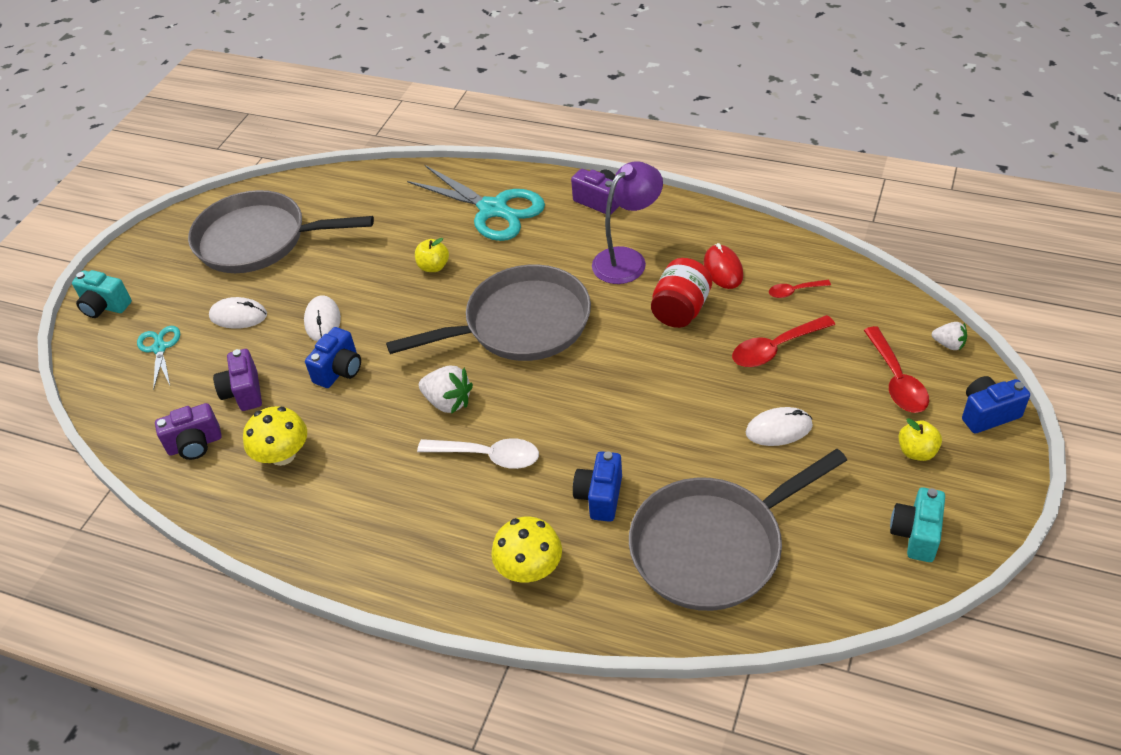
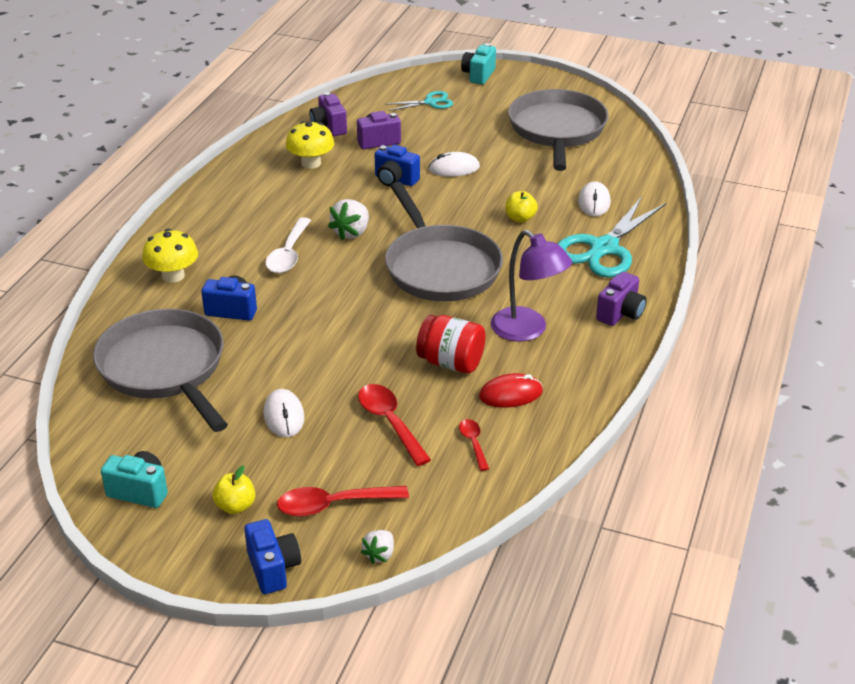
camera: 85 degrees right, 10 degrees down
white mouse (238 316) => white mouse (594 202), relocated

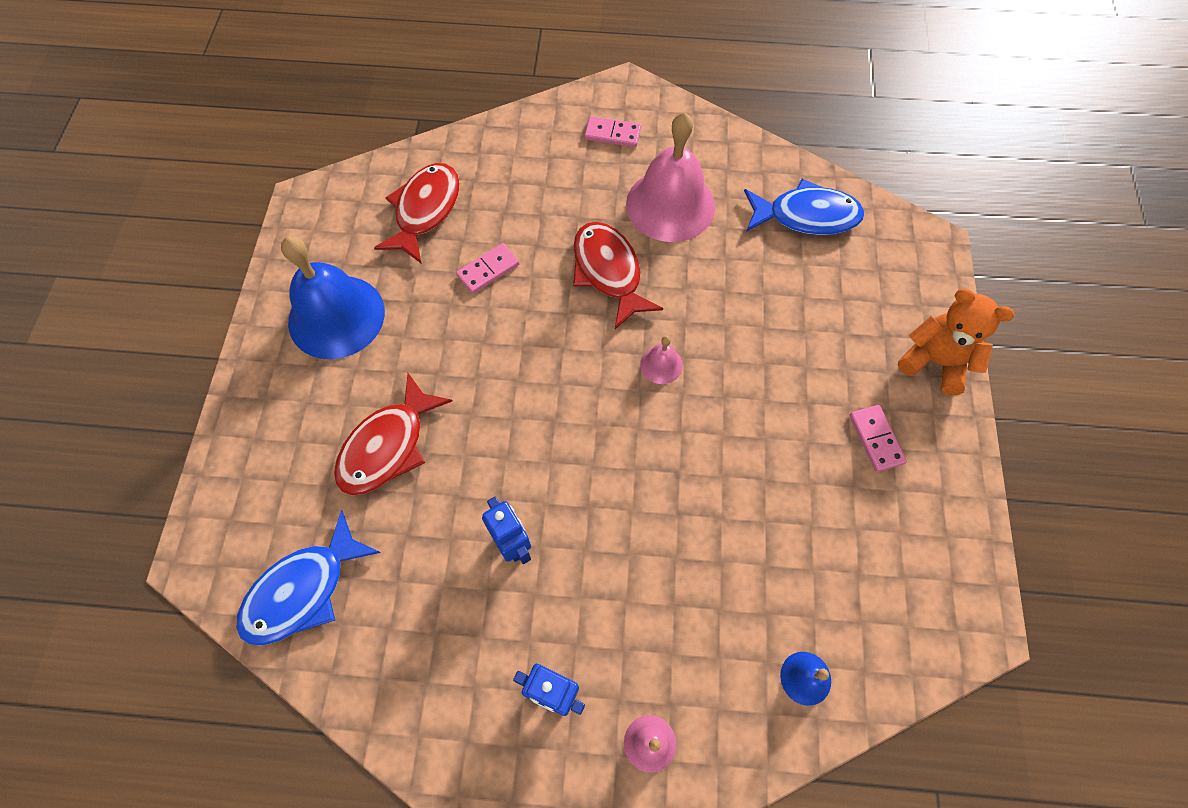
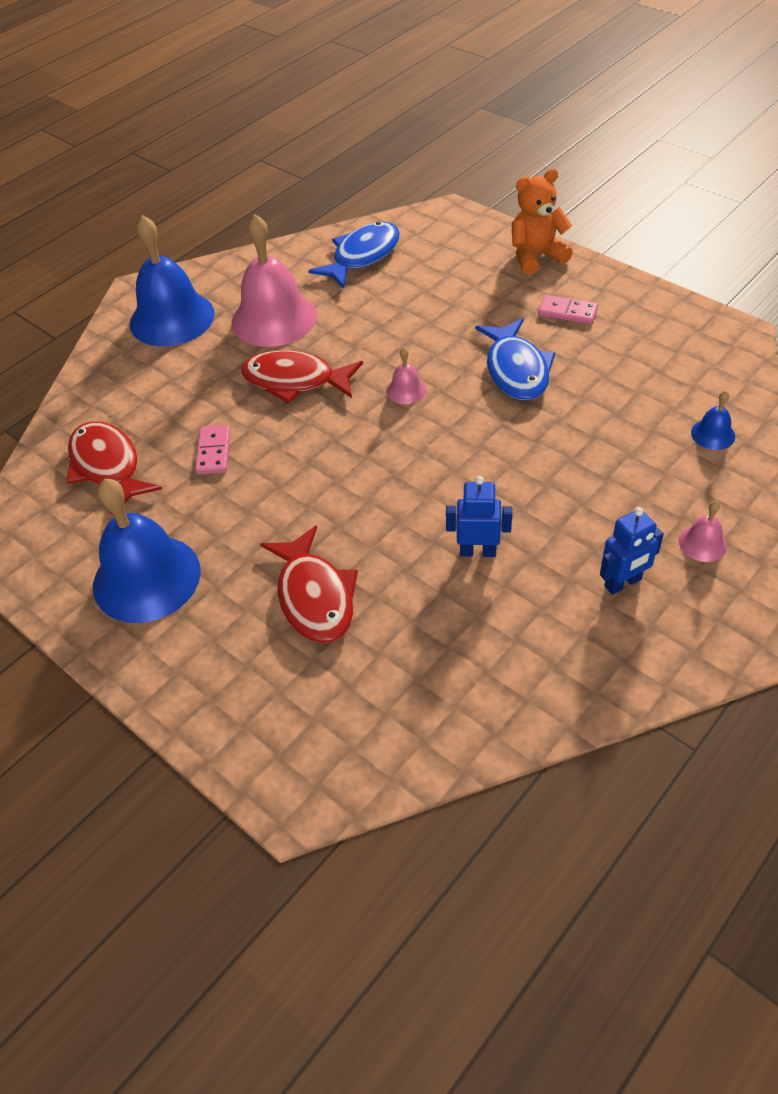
camera: 50 degrees left, 15 degrees down
blue fish (303 590) => blue fish (516 370), relocated
pink domino (612 134) => blue bell (172 318)

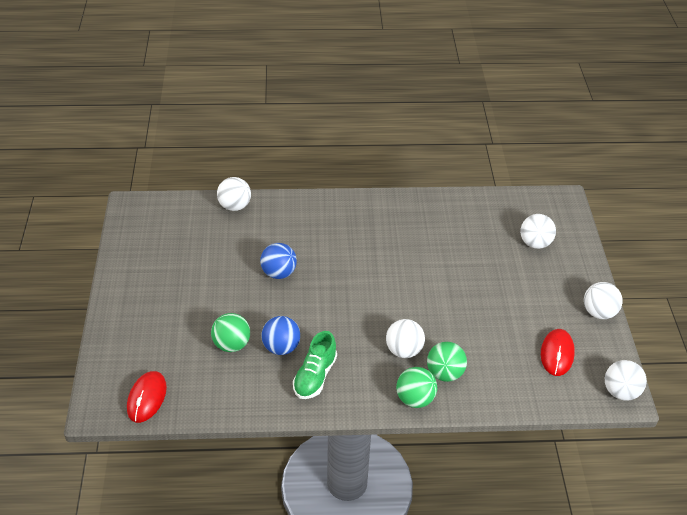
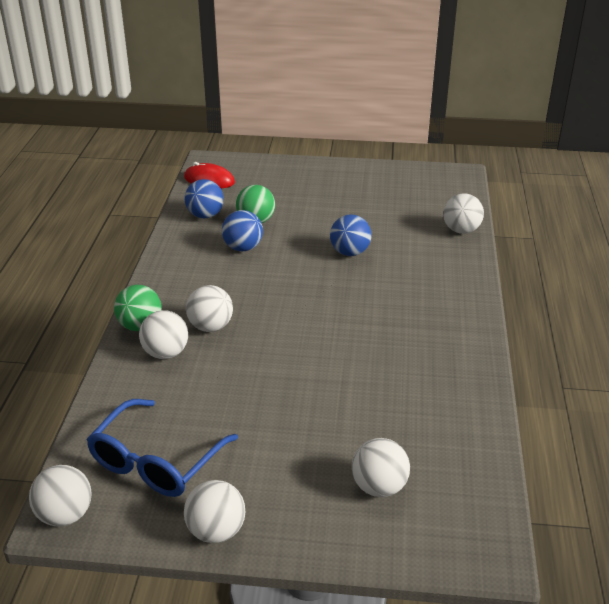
camera: 100 degrees right, 10 degrees down
green shoe (315 376) => nothing
green ball (444 373) => white ball (166 353)
red mouse (557 354) => blue glasses (156 461)
nothing => blue ball (205 215)

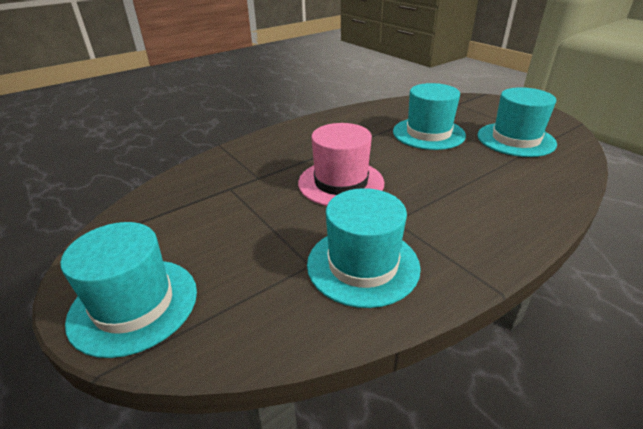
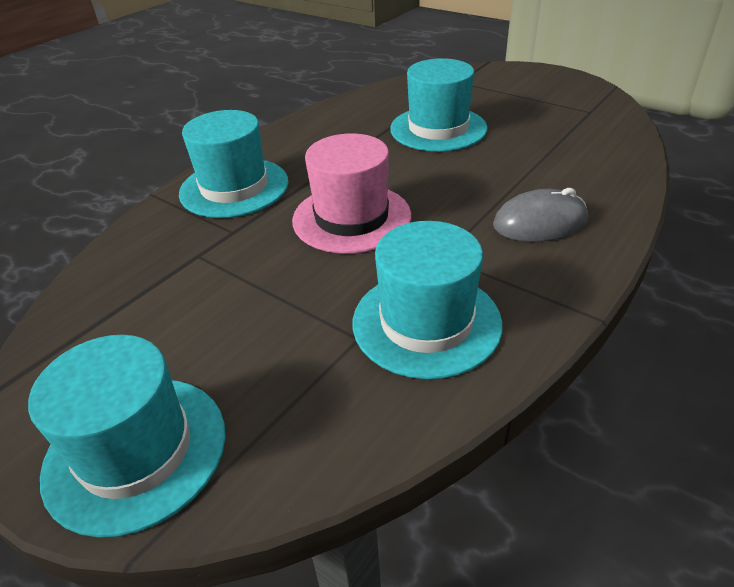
camera: 15 degrees left, 5 degrees up
turquoise hat (515 139) => turquoise hat (234 187), relocated
nothing => grey mouse (540 222)

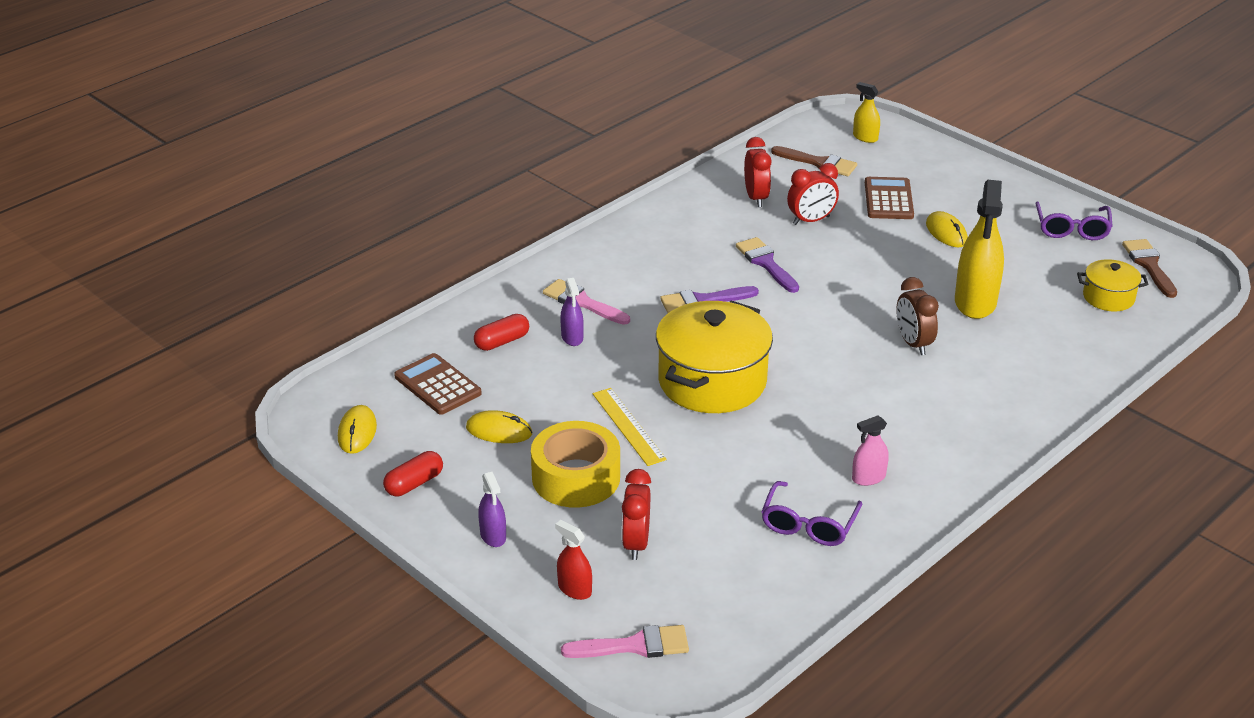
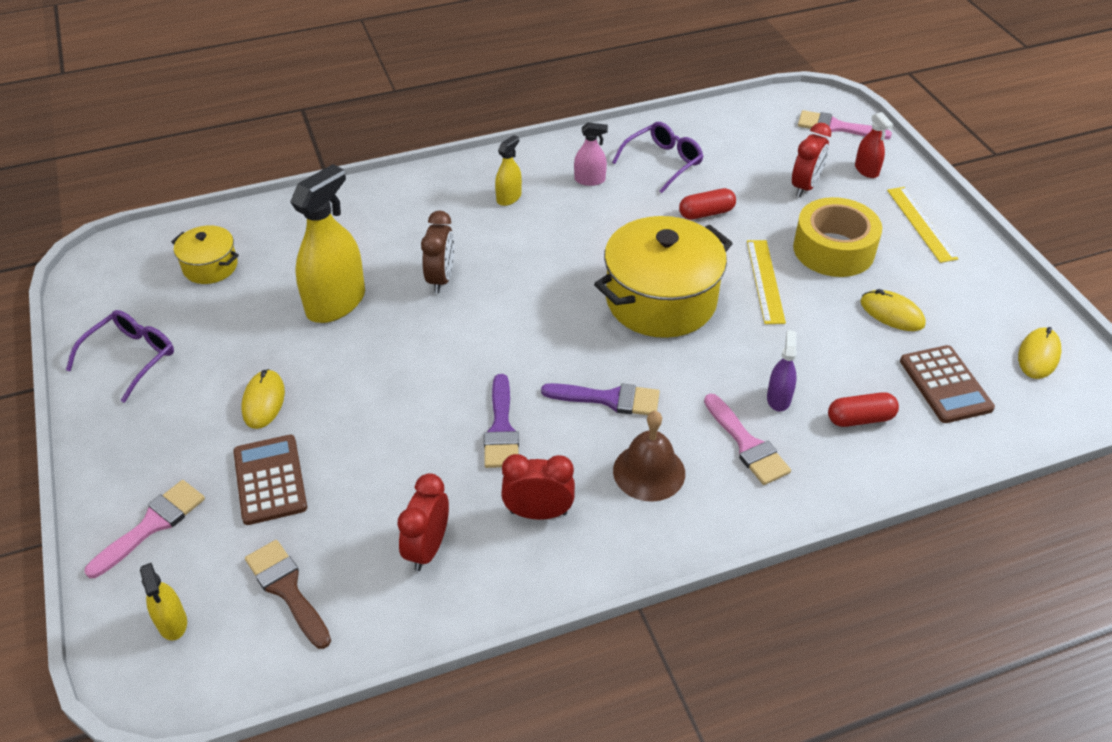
camera: 155 degrees left, 10 degrees up
red capsule (414 483) => red capsule (706 213), relocated
purple spray bottle (493 536) => yellow ruler (921 224)
red clock (811 220) => red clock (538 513), relocated
brown calculator (888 199) => brown calculator (270 480), 135 degrees clockwise
brown brush (1149 265) => nothing
nothing => pink brush (152 525)
nothing => yellow spray bottle (509 197)
nothing => brown bell (649 472)

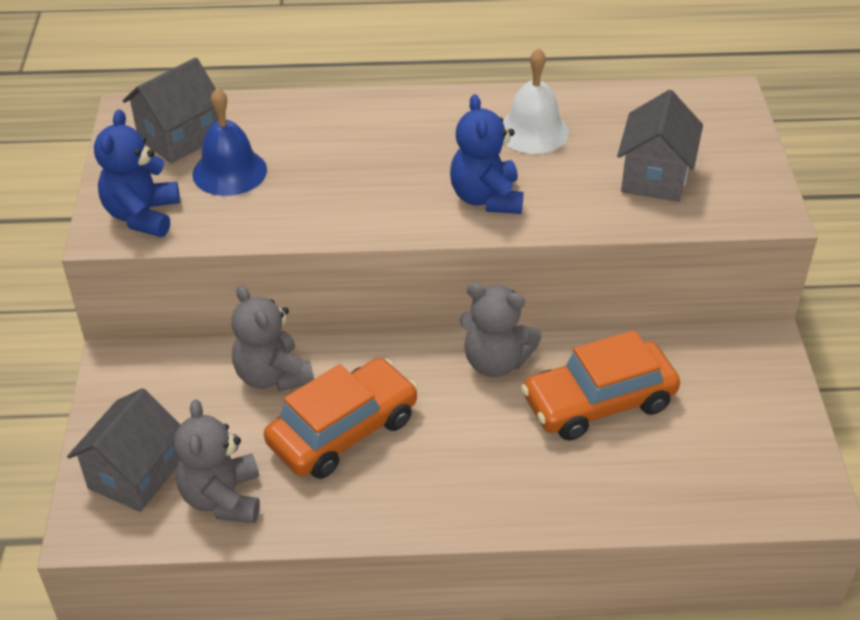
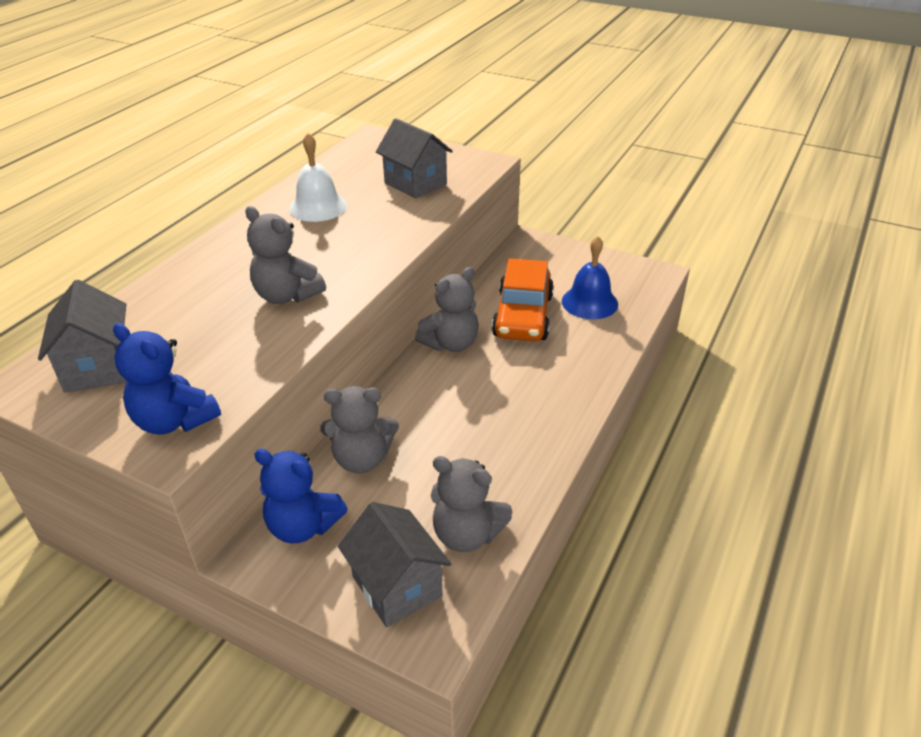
camera: 60 degrees left, 5 degrees down
blue bell (229 171) => blue bell (589 302), relocated
orange car (343 431) => nothing
blue teddy bear (486 198) => blue teddy bear (303 526), relocated
nothing => grey teddy bear (287 295)

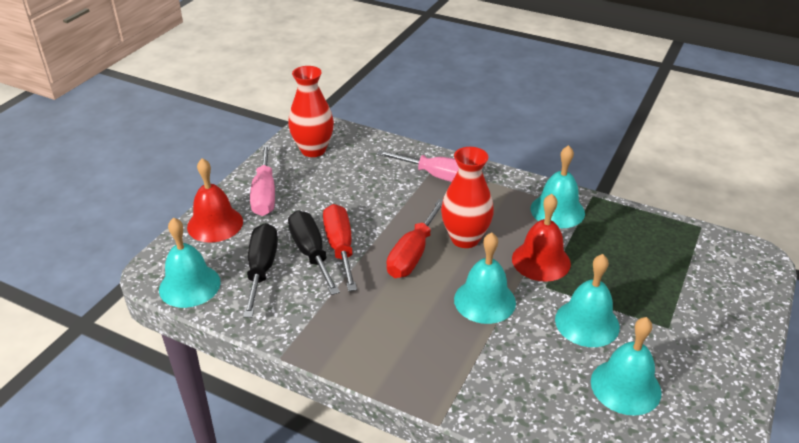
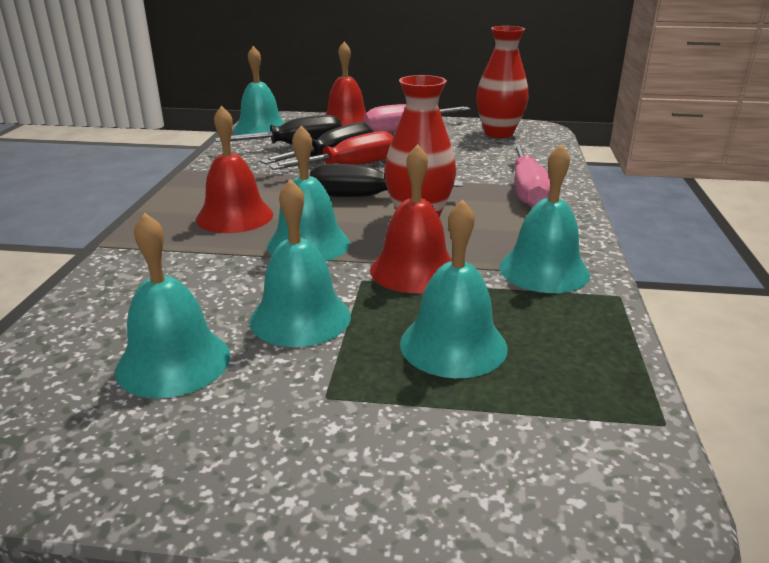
camera: 70 degrees right, 10 degrees down
red screwdriver (412 254) => black screwdriver (366 197)
nothing => red bell (235 216)
nothing => turquoise bell (453 345)

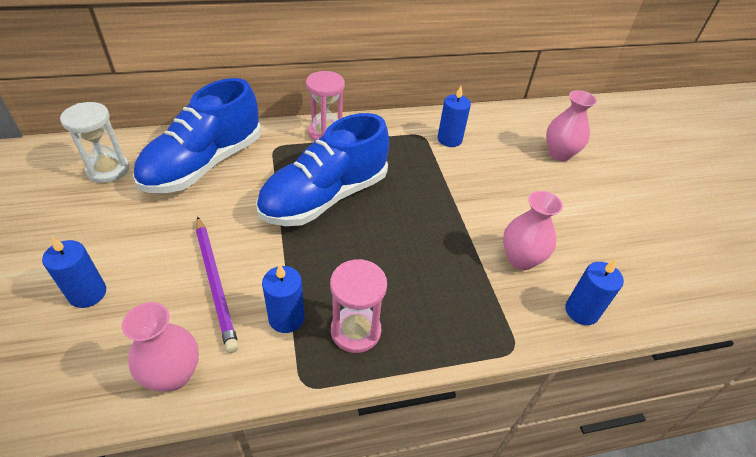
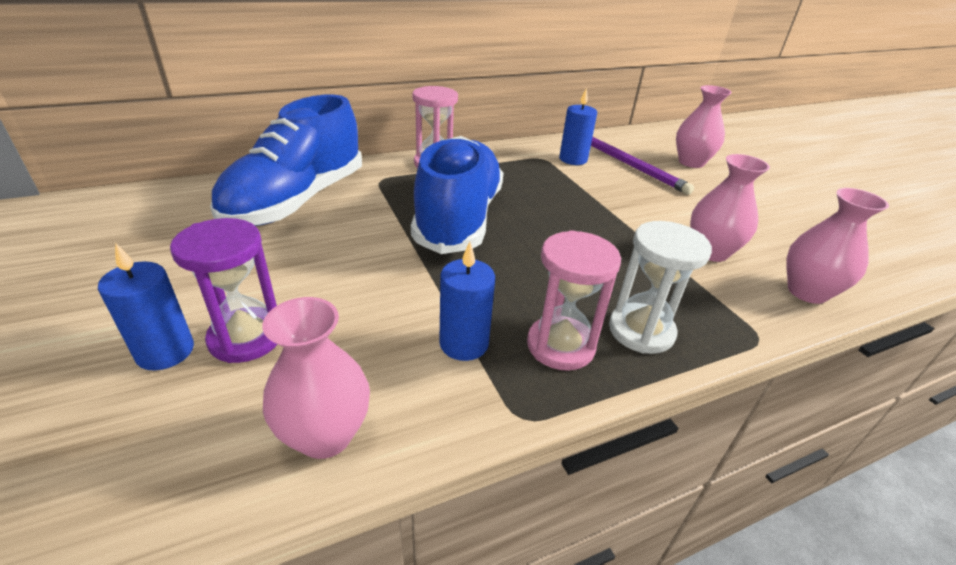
camera: 10 degrees left, 10 degrees down
white hourglass (108 170) => white hourglass (641 331), relocated
purple pencil (215 283) => purple pencil (631 166), relocated
blue shoe (325 197) => blue shoe (459 218), 150 degrees clockwise
blue candle (581 311) => pink vase (807 292)
nothing => purple hourglass (246 337)

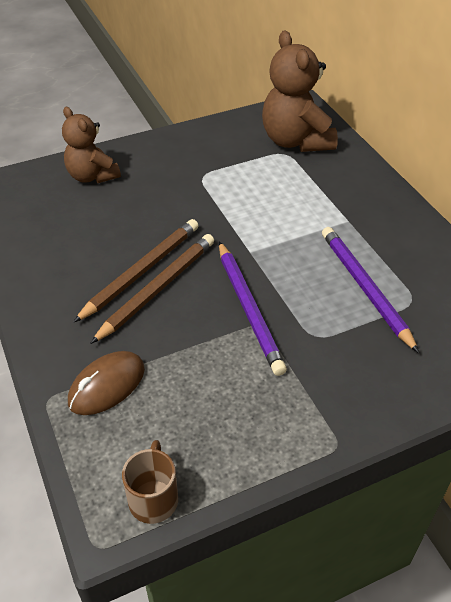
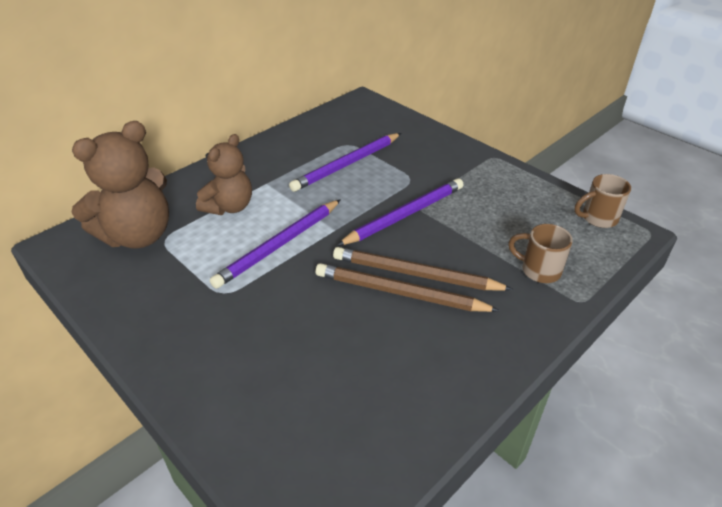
camera: 110 degrees left, 5 degrees down
brown teddy bear (92 176) => brown teddy bear (229 207), relocated
brown mouse (107 386) => brown mug (539 270)
nothing => purple pencil (279 245)

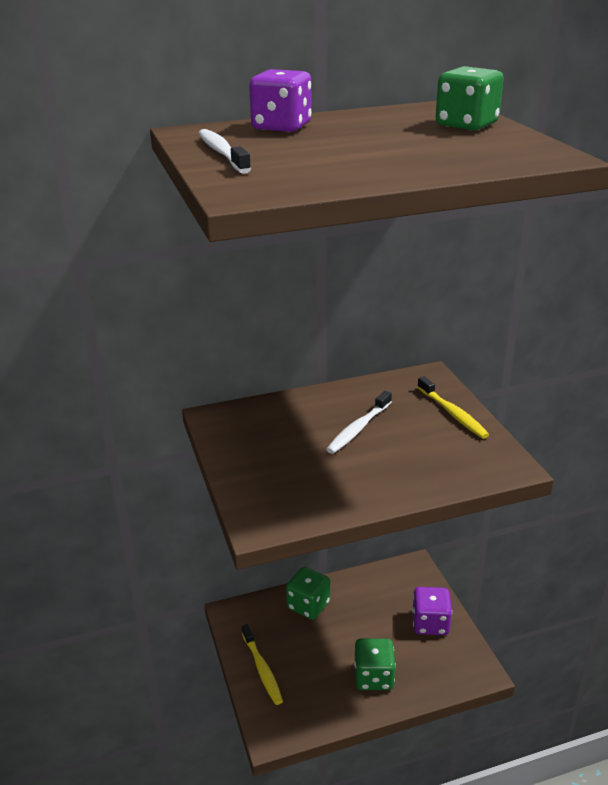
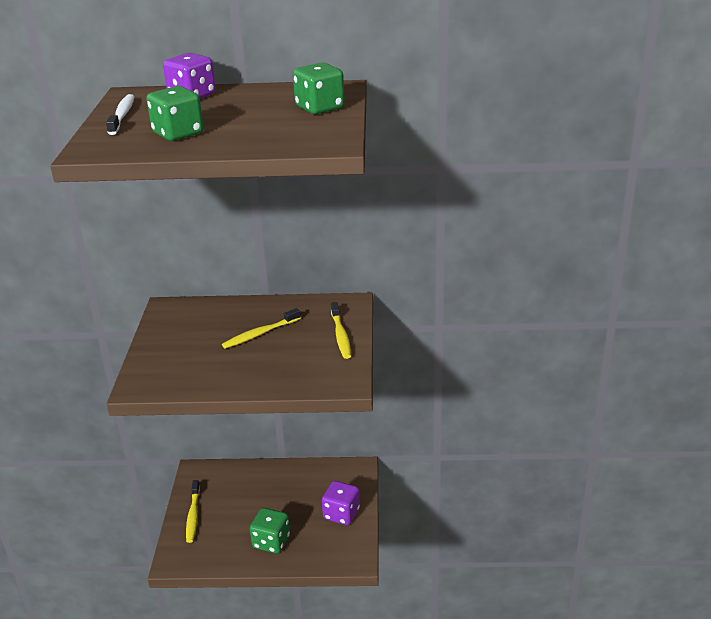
camera: 20 degrees right, 0 degrees up
green dice (308 605) => green dice (178 133), relocated
white toothbrush (358 428) => yellow toothbrush (260 334)

